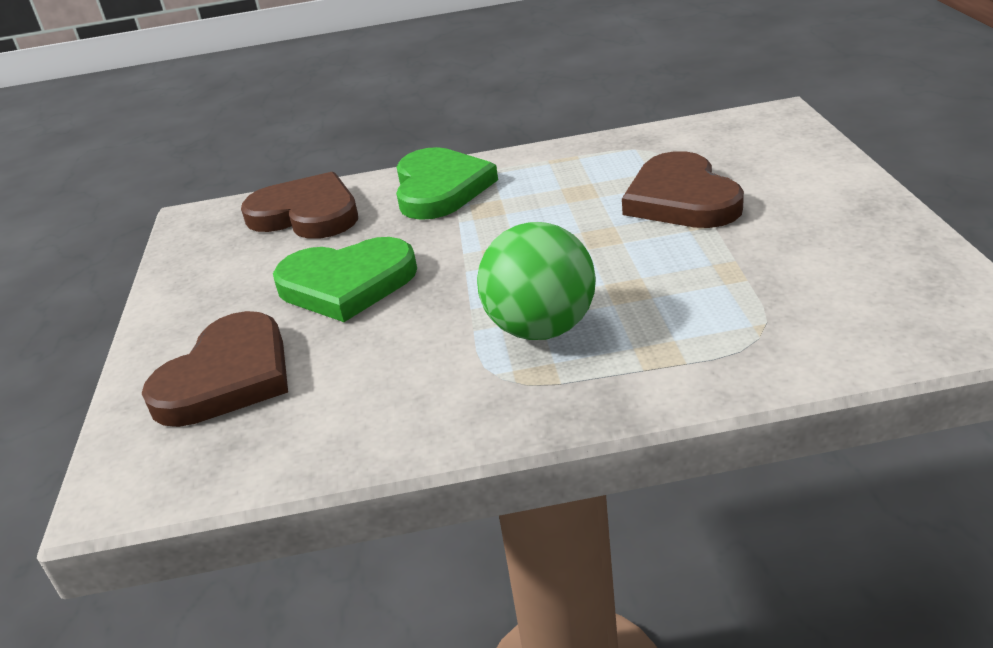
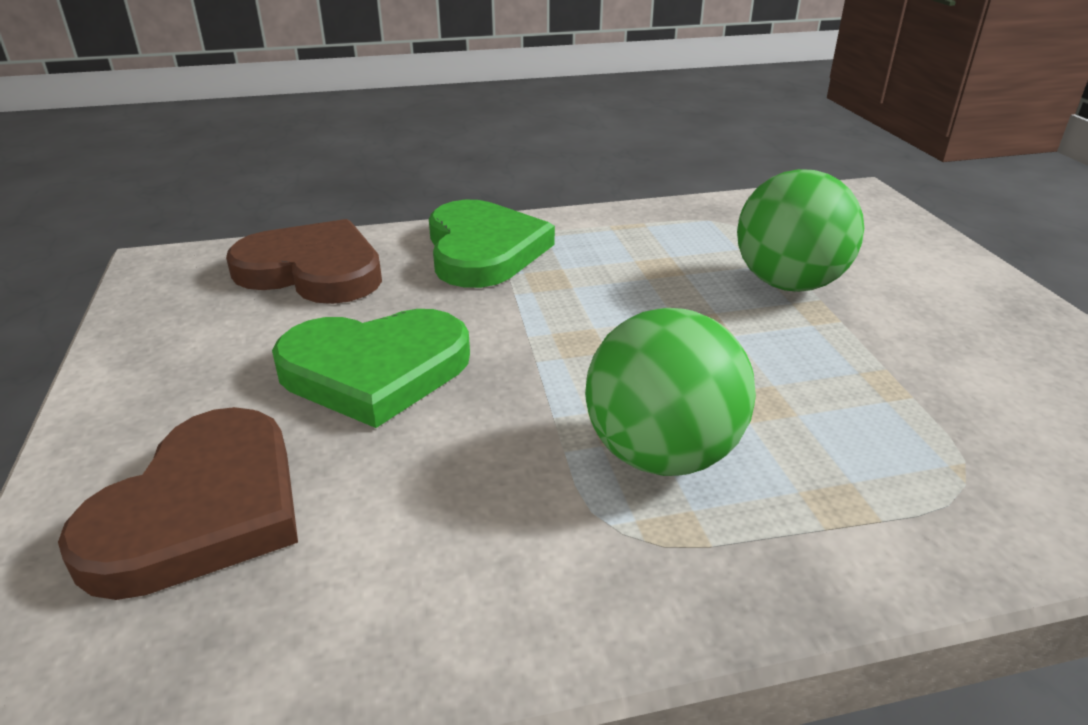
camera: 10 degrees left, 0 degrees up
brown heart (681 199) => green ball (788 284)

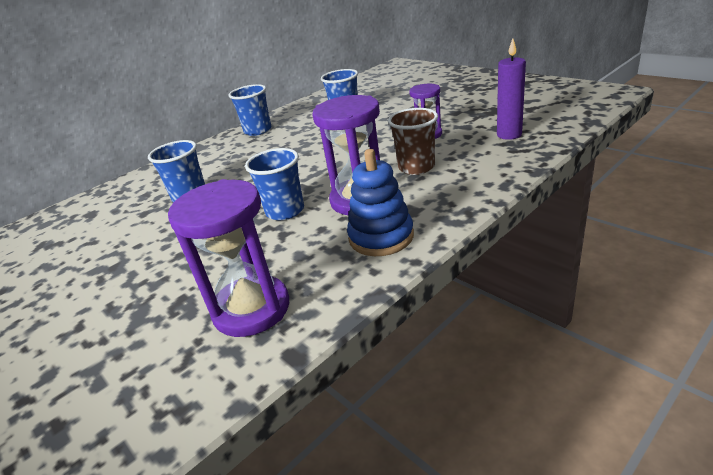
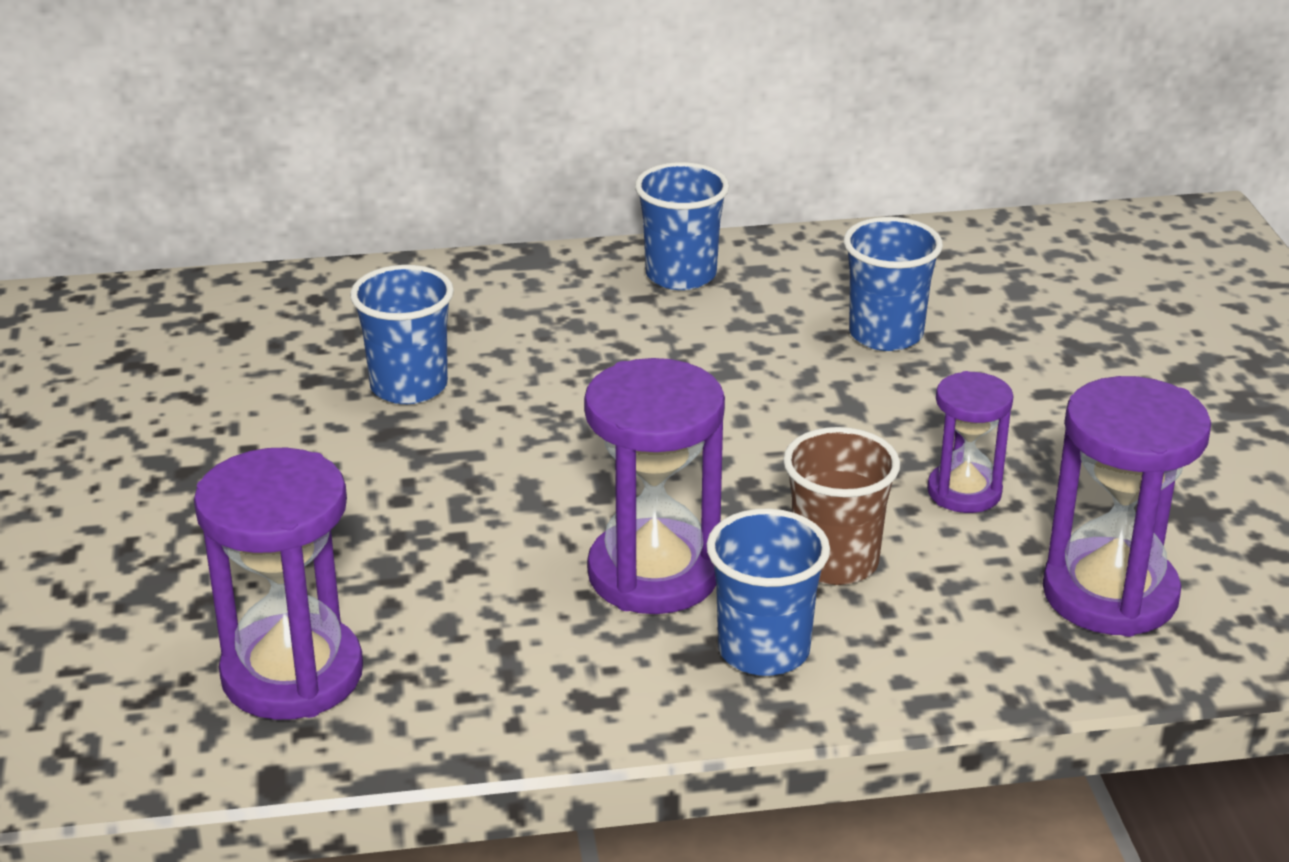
camera: 30 degrees right, 0 degrees up
blue cup (285 211) => blue cup (763 650), relocated
blue stacking toy (381 237) => nothing
purple candle (509 135) => purple hourglass (1110 594)

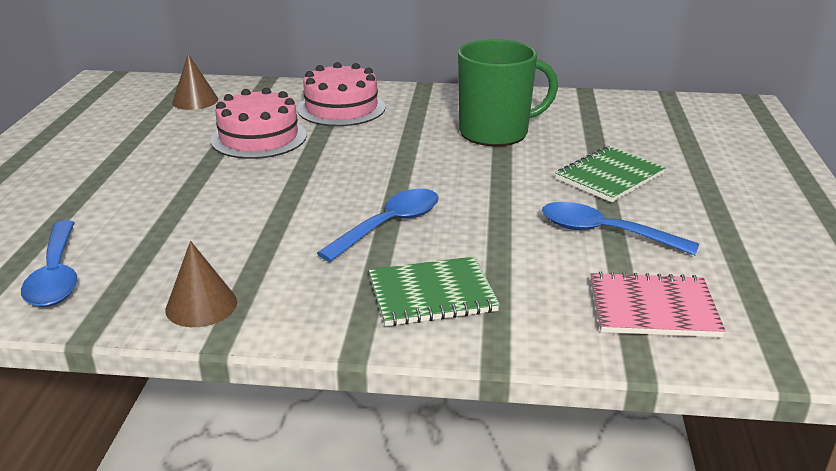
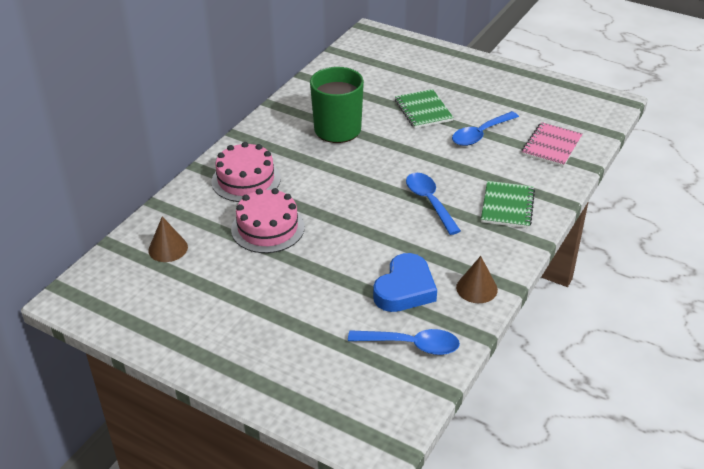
camera: 65 degrees left, 10 degrees up
nothing => blue heart (405 289)

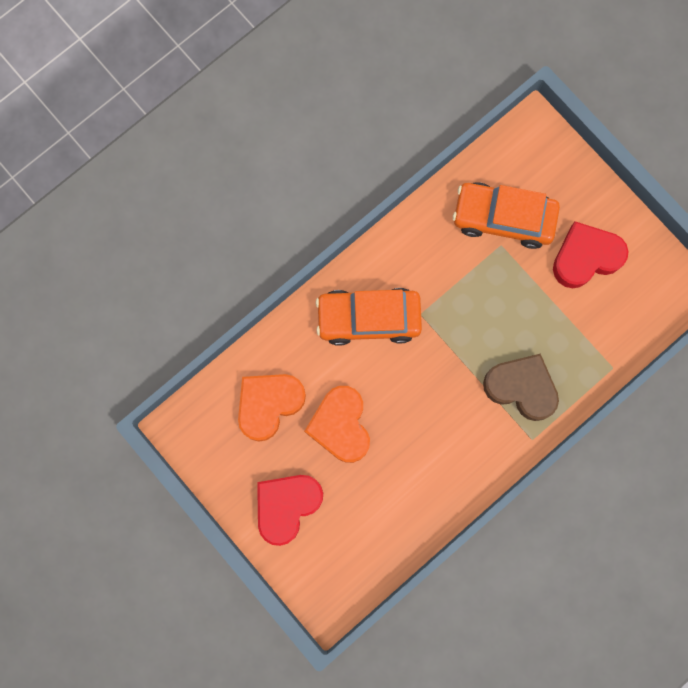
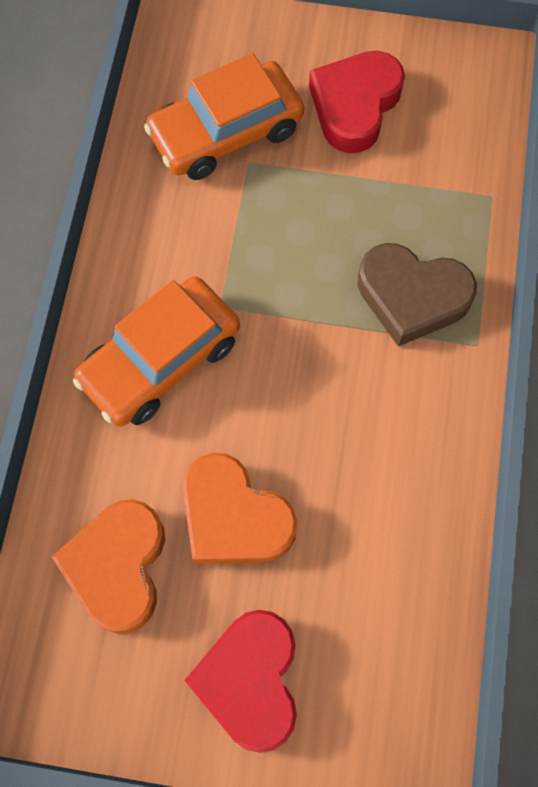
camera: 40 degrees left, 10 degrees down
brown heart (521 387) => brown heart (412 297), 150 degrees counterclockwise

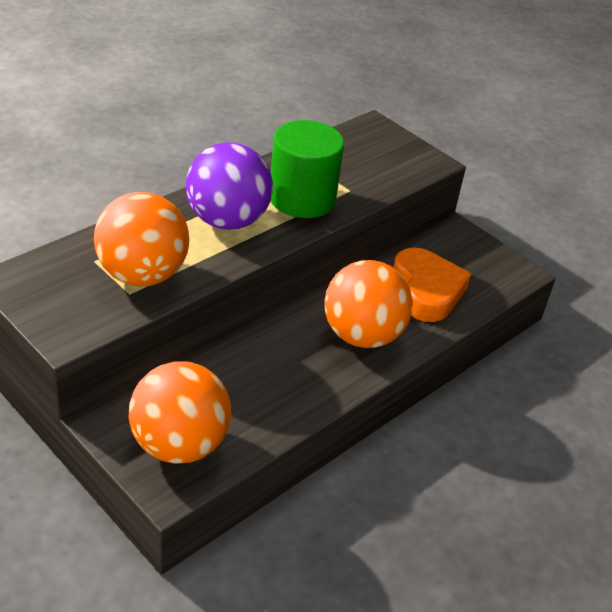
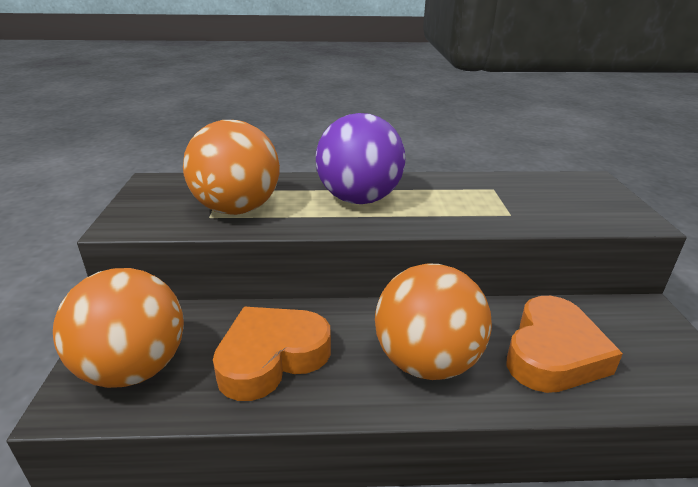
camera: 45 degrees right, 10 degrees down
green cylinder (302 198) => nothing
nothing => orange heart (271 357)

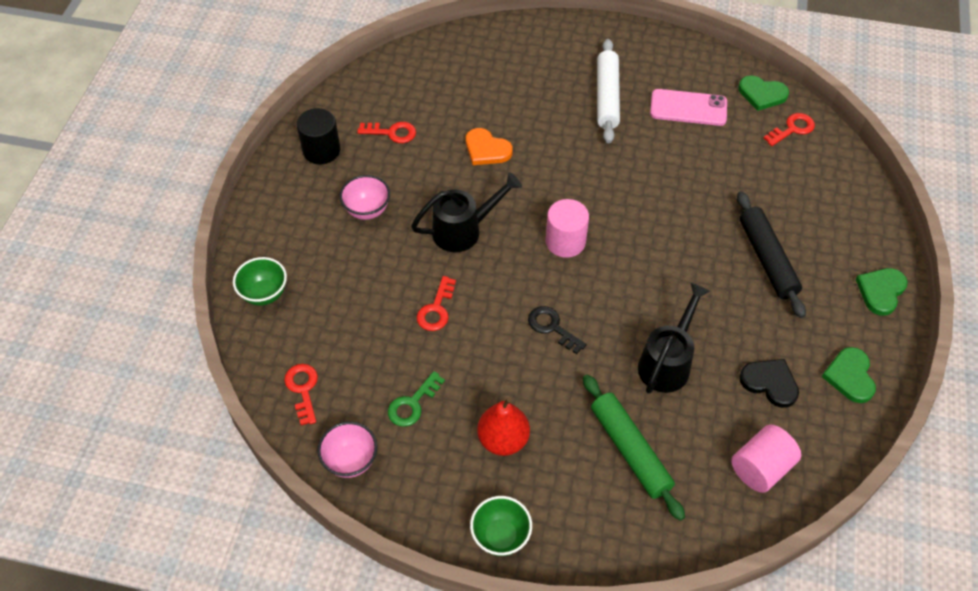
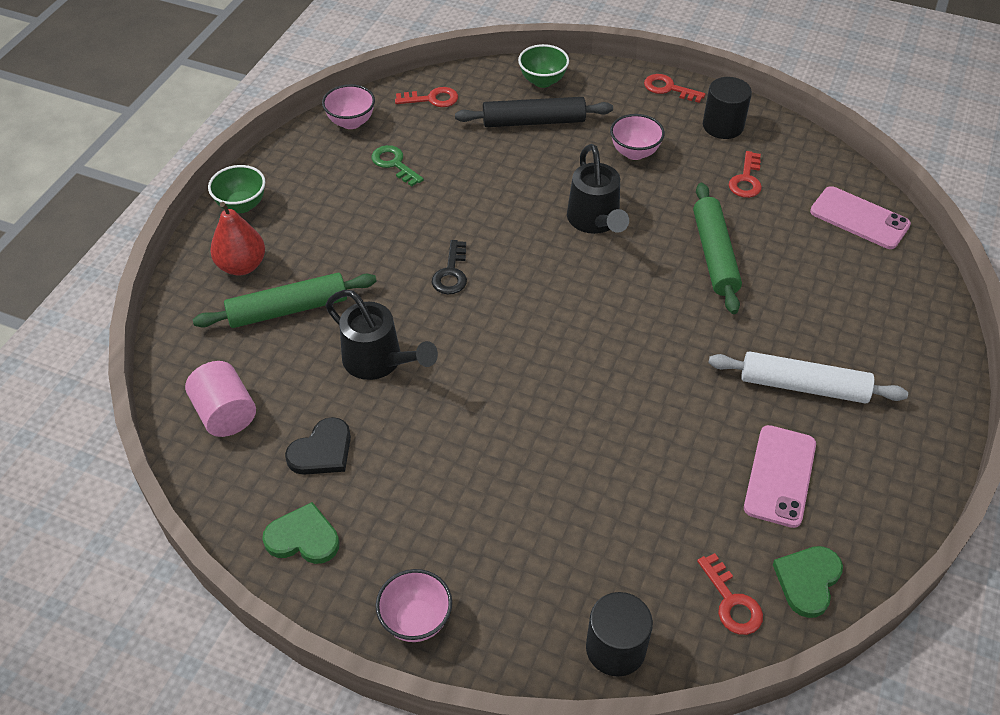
camera: 100 degrees right, 5 degrees down
red key (436 309) => red key (668 88), relocated
orange heart (486 149) => green rolling pin (714 254)
red pear (503 440) => red pear (242 266), relocated
black key (552 327) => black key (451 273), 135 degrees clockwise
pink cylinder (565 242) => nothing
black rolling pin (767 259) => black rolling pin (533 121), relocated
green heart (881 291) => pink bowl (416 620)
nothing => black cylinder (615 648)
nothing => pink phone (859 218)

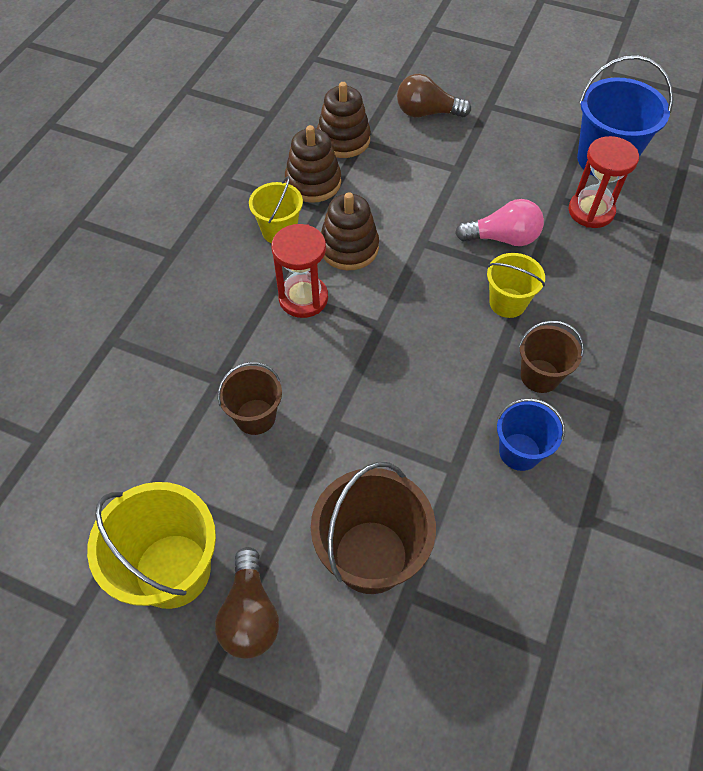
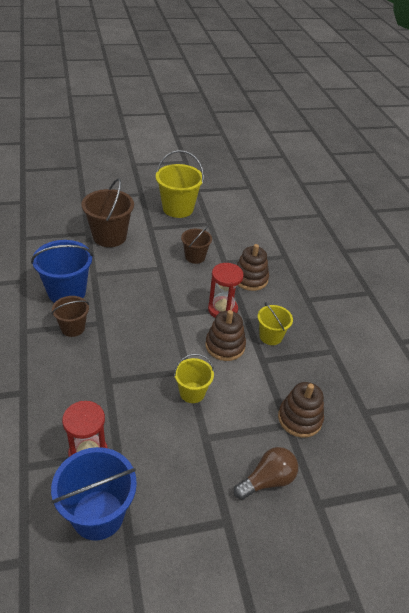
camera: 140 degrees right, 15 degrees down
brown light bulb (250 614) => nothing
brown stacking toy (313 182) => brown stacking toy (250 279), relocated
pink light bulb (503 238) => nothing
yellow bucket (507 303) => yellow bucket (192 392), relocated
blue bucket (519 451) => blue bucket (67 292), x1.68

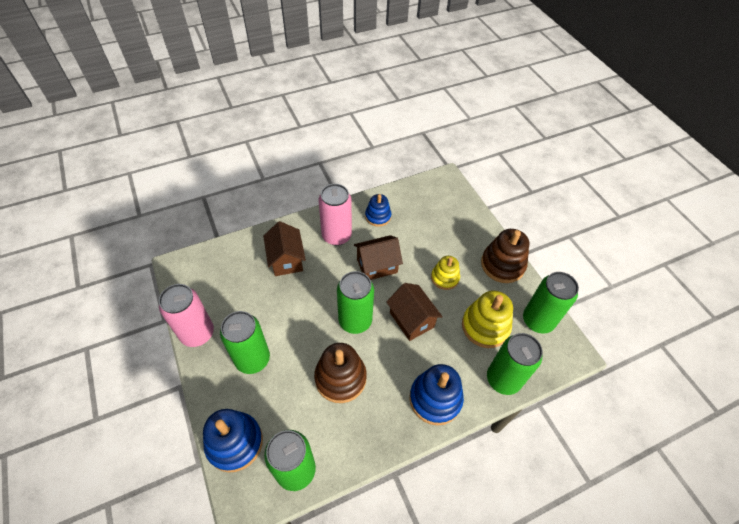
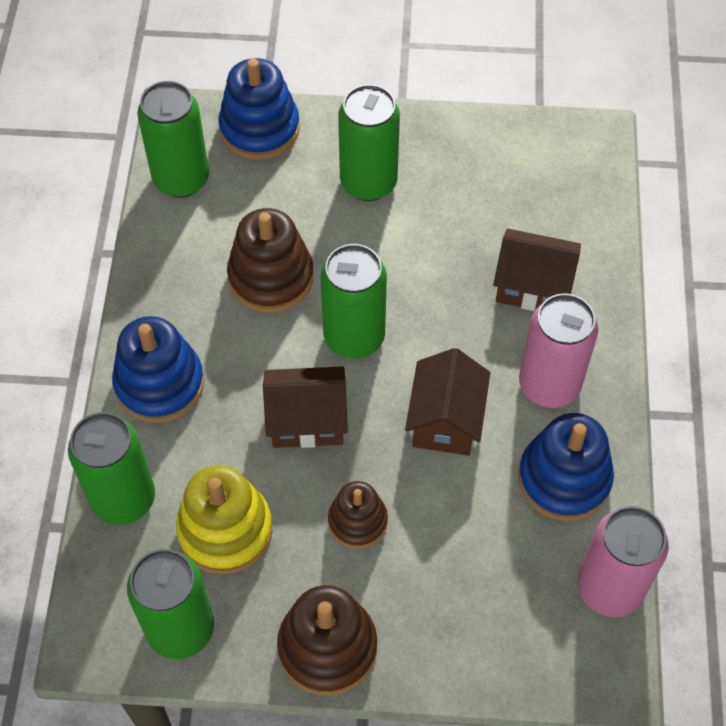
camera: 120 degrees right, 5 degrees up
pink can (197 333) => pink can (609 588), relocated
blue stacking toy (378 216) => blue stacking toy (564 479), x1.59
yellow stacking toy (445 278) => brown stacking toy (357 521)

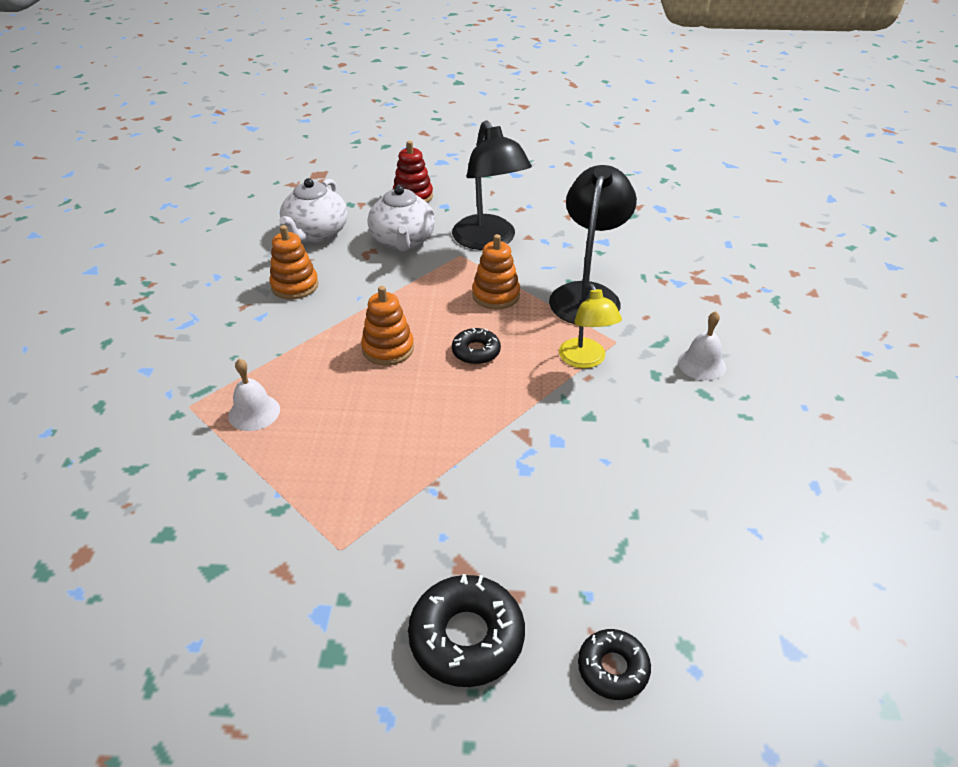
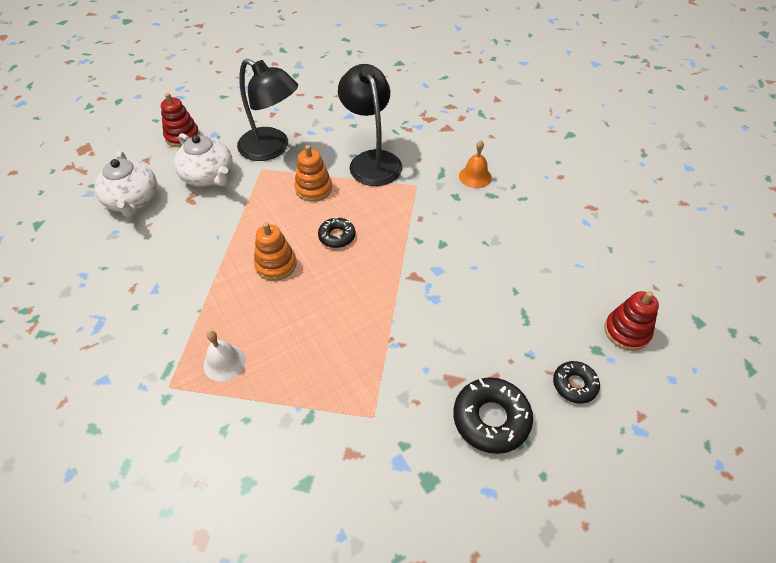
camera: 35 degrees left, 10 degrees up
orange stacking toy (295 286) => nothing
yellow lamp (585 360) => nothing
white bell (701 364) => orange bell (475 176)
nothing => red stacking toy (626 331)

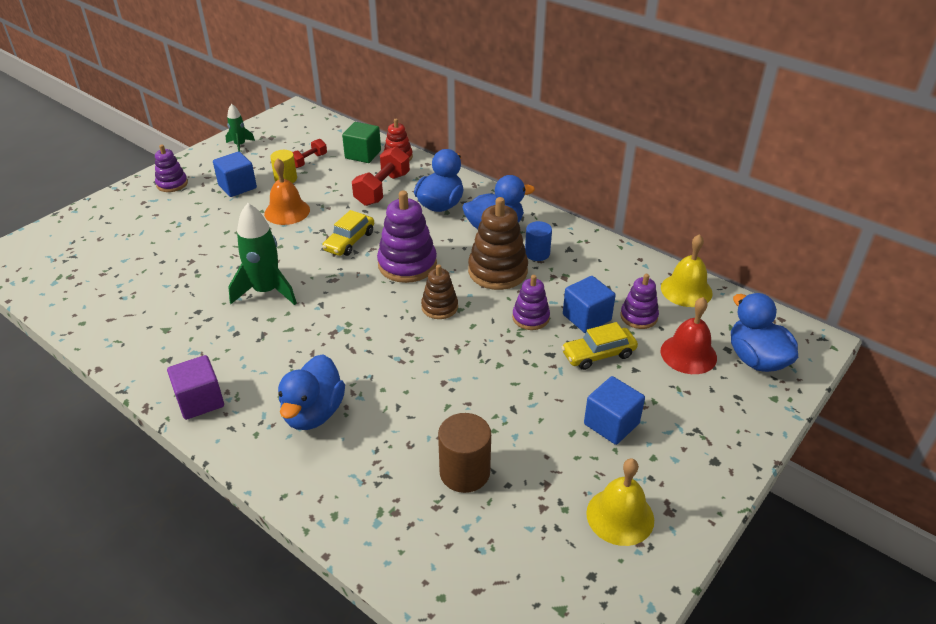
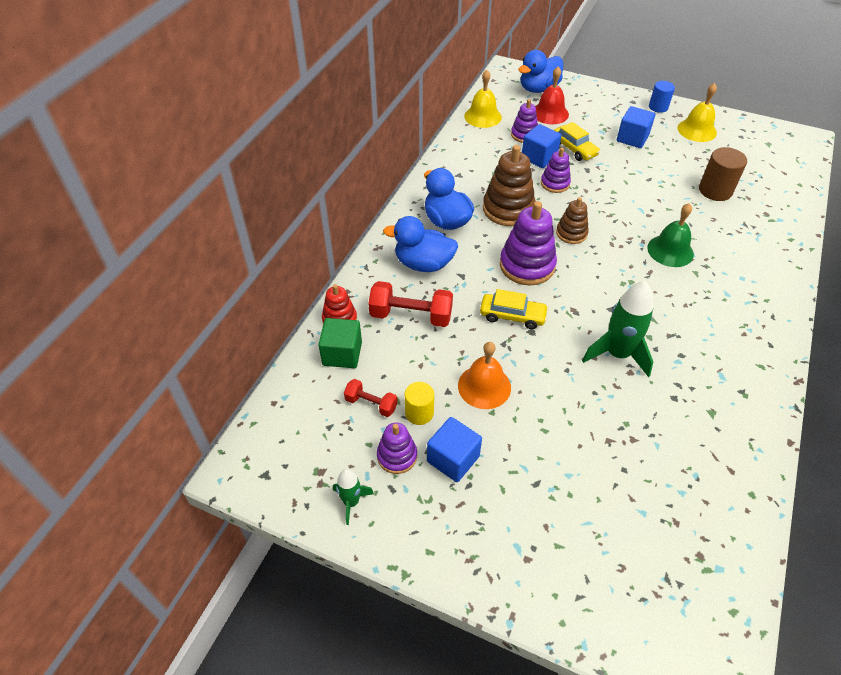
camera: 105 degrees left, 10 degrees up
purple stacking toy (172 184) => purple stacking toy (397 456), relocated
purple cube (200 401) => nothing
blue duck (313 413) => nothing
blue cylinder (537 253) => blue cylinder (658 107), relocated
nothing => green bell (670 250)

